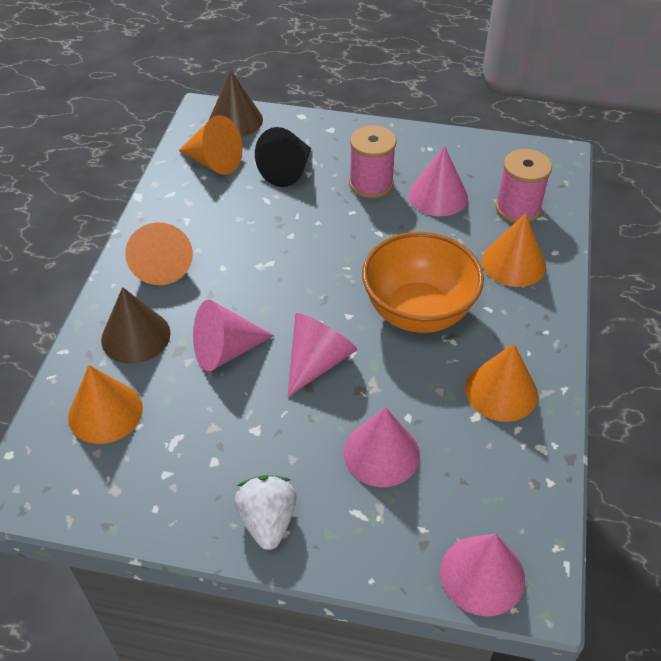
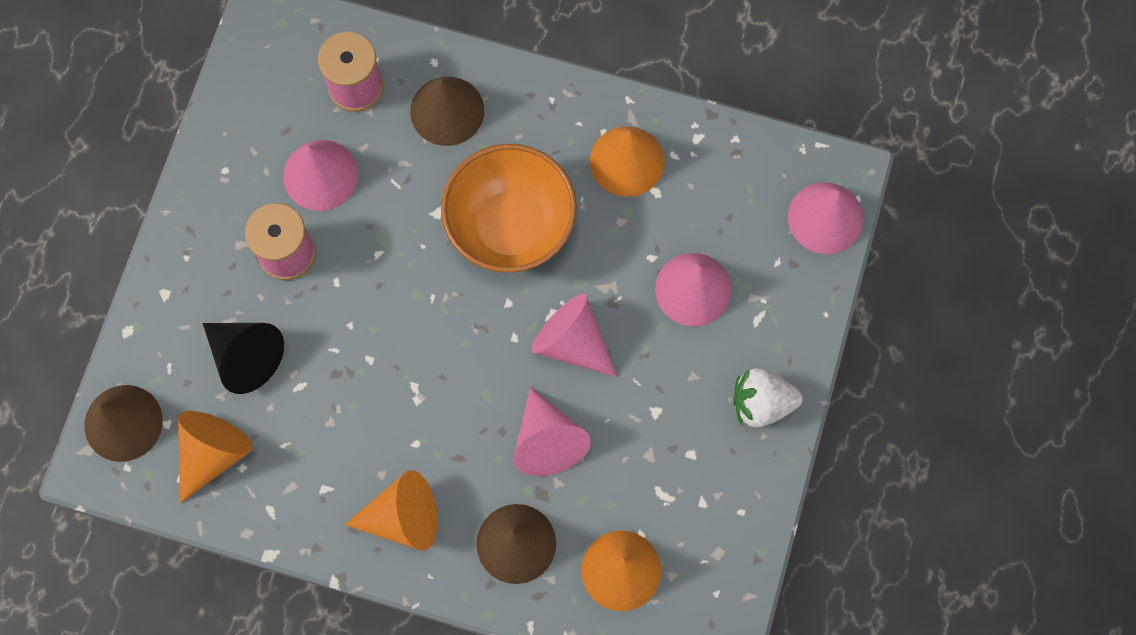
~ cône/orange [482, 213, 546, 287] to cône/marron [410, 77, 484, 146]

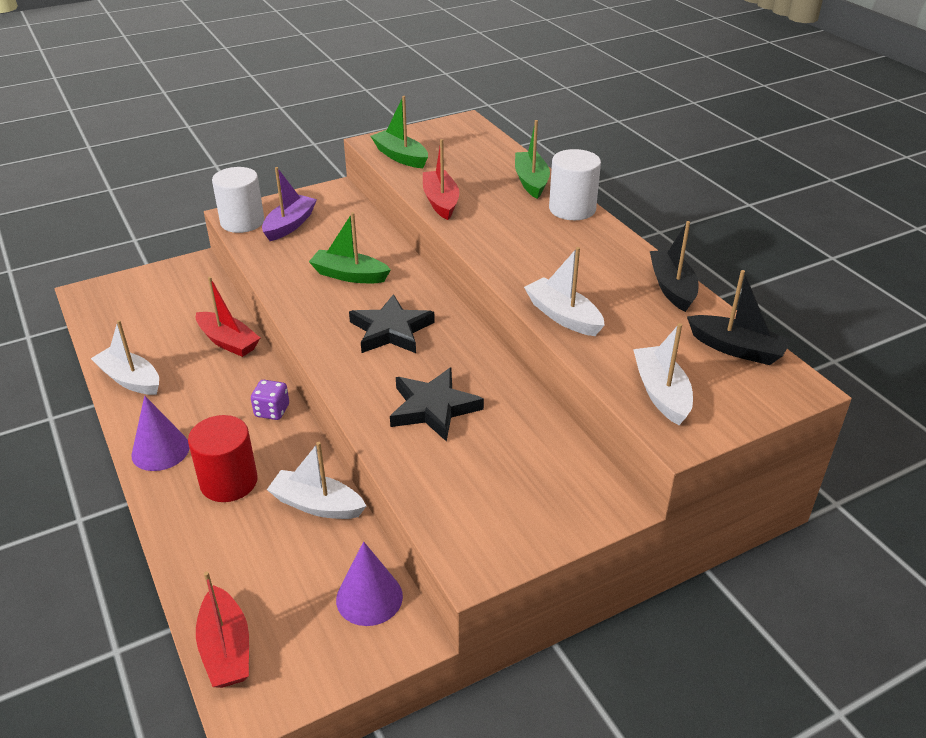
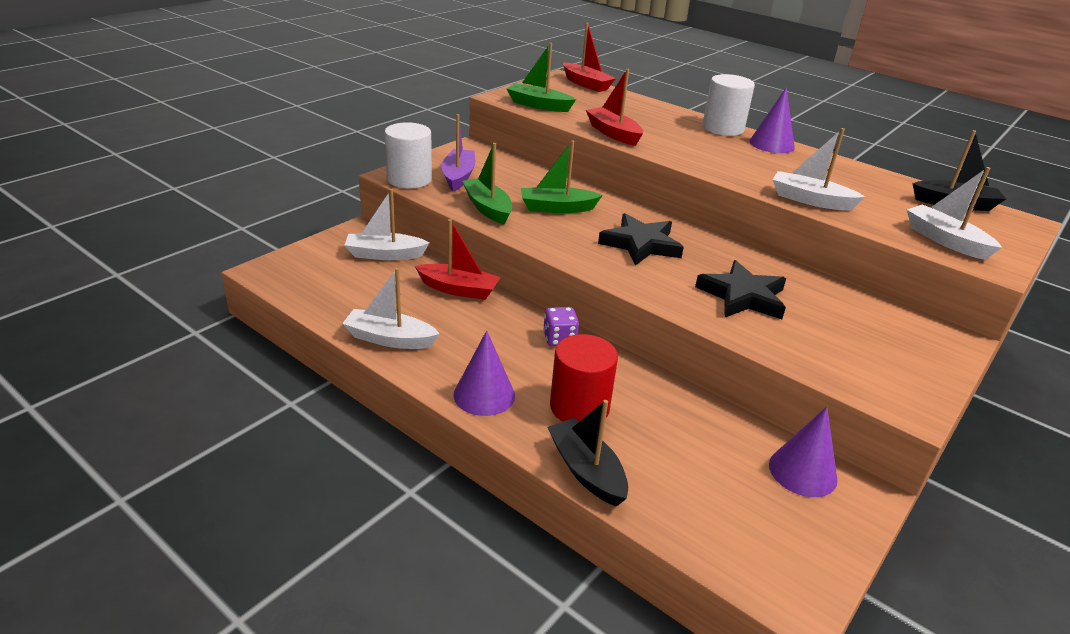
~ bateau/vert [515, 120, 550, 199] to [462, 143, 512, 225]
~ bateau/noir [650, 221, 699, 312] to [548, 400, 628, 507]
~ bateau/blanc [267, 442, 366, 519] to [345, 189, 429, 260]
~ bateau/rouge [196, 571, 249, 688] to [563, 23, 616, 92]
+ cône/violet [749, 87, 795, 153]

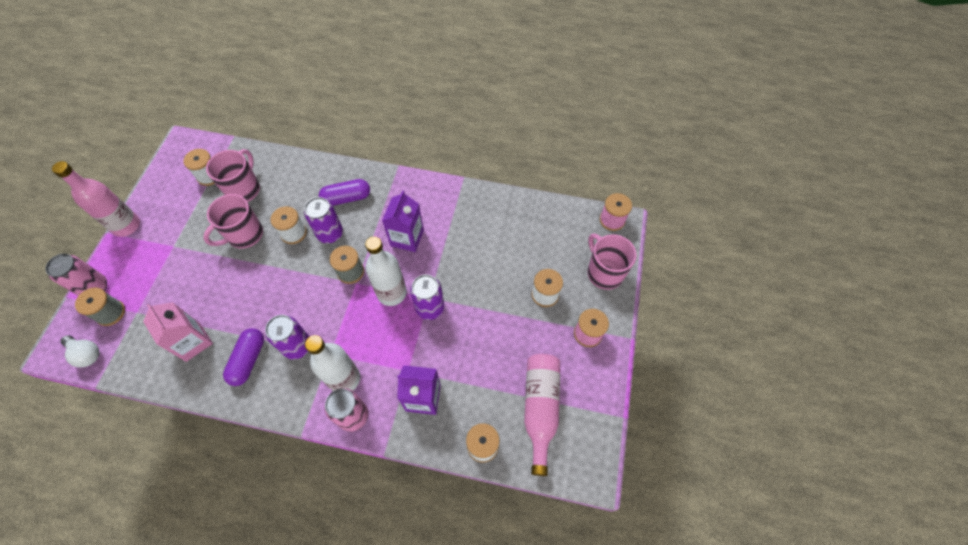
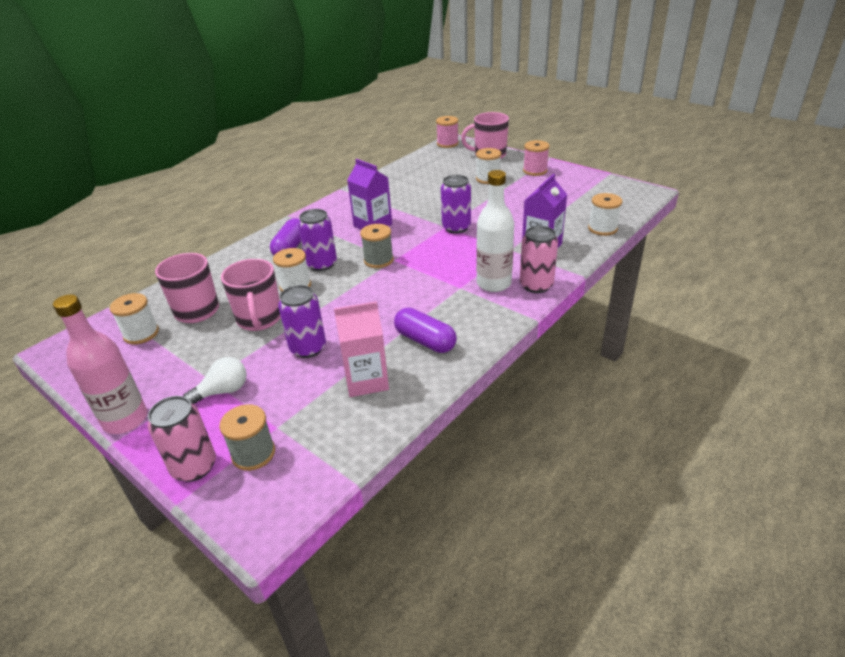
- bouteille/blanc [365, 237, 407, 306]
~ canette/violet [265, 315, 310, 359] to [278, 285, 326, 358]
~ ampoule/blanc [61, 335, 99, 368] to [183, 357, 247, 404]
- bouteille/rose [524, 354, 560, 476]

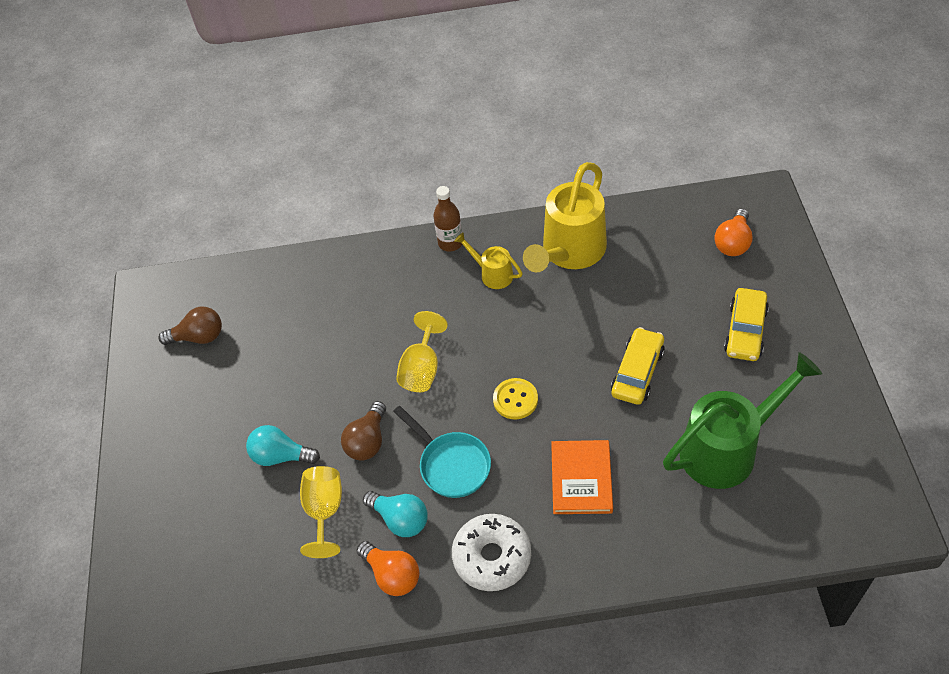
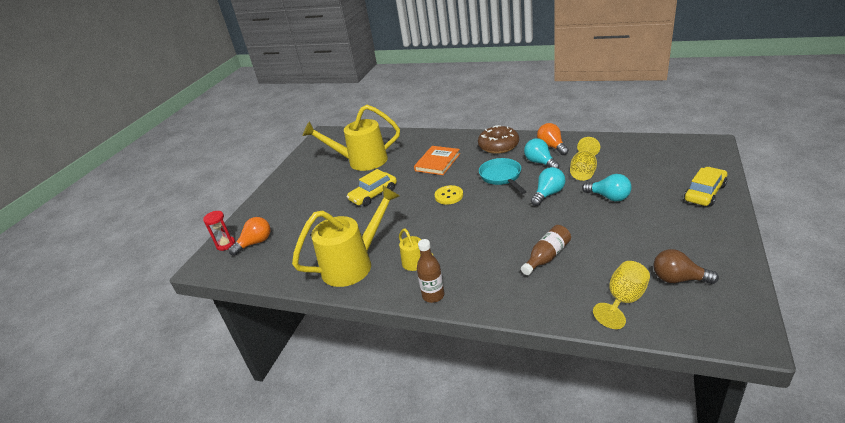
~ voiture/jaune [724, 288, 769, 361] to [684, 167, 727, 206]
~ verre à pied/jaune [396, 311, 448, 392] to [593, 261, 650, 329]
~ arrosoir/vert [663, 352, 822, 489] to arrosoir/jaune [303, 105, 400, 171]
~ ampoule/marron [341, 401, 386, 461] to ampoule/turquoise [531, 167, 565, 206]
~ beignet/blanc [452, 514, 531, 591] to beignet/marron [478, 125, 519, 154]
+ sablier/rouge [203, 211, 235, 251]
+ bouteille/marron [521, 225, 571, 275]

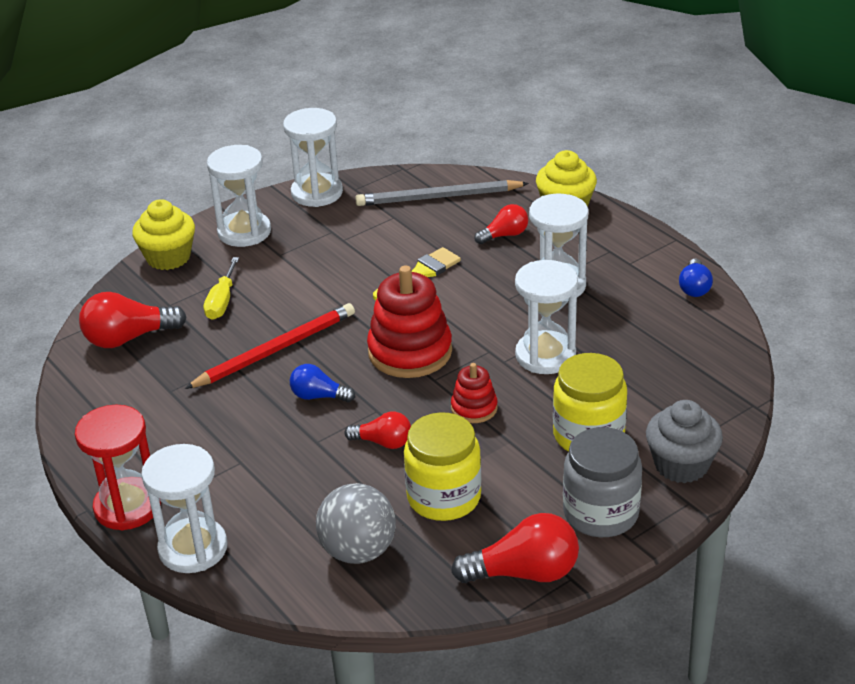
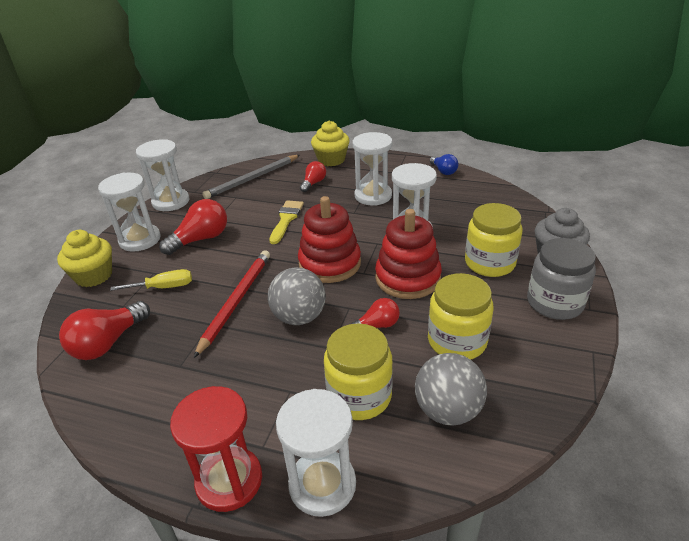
~ tournevis/jaune [204, 257, 239, 320] = [110, 269, 192, 291] 75 degrees counterclockwise
~ jouet à empiler/rouge [451, 363, 498, 423] = [375, 209, 442, 299] x1.90
~ ampoule/bleu [290, 364, 355, 402] to balle/gris [268, 268, 326, 325]
~ ampoule/rouge [451, 513, 579, 583] to [159, 199, 227, 255]
+ bocal/jaune [324, 324, 393, 420]

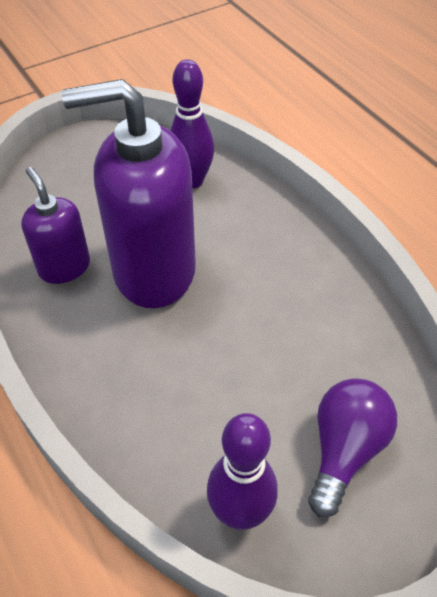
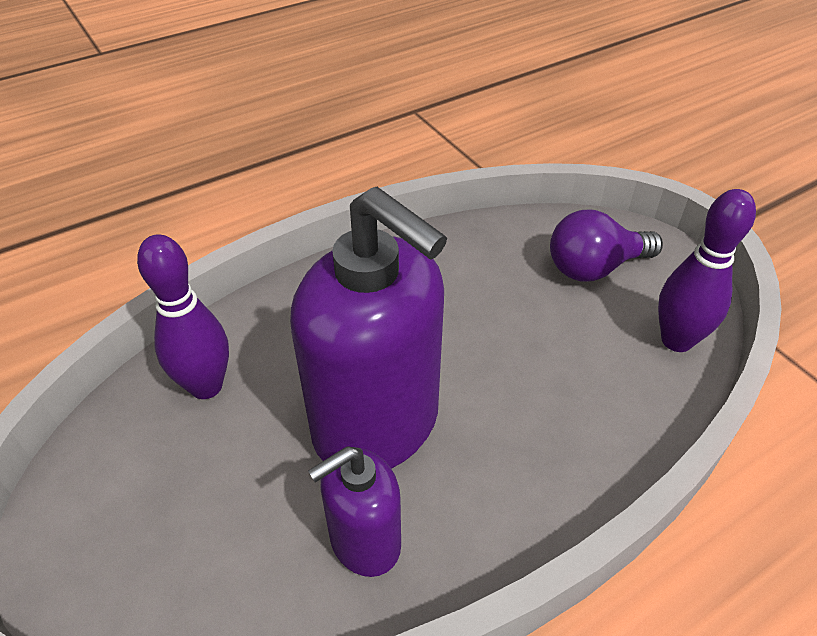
~ distributeur de savon/violet [62, 79, 196, 308] = [290, 187, 447, 469] 45 degrees counterclockwise
~ ampoule/violet [308, 378, 397, 517] = [550, 209, 663, 282] 45 degrees counterclockwise

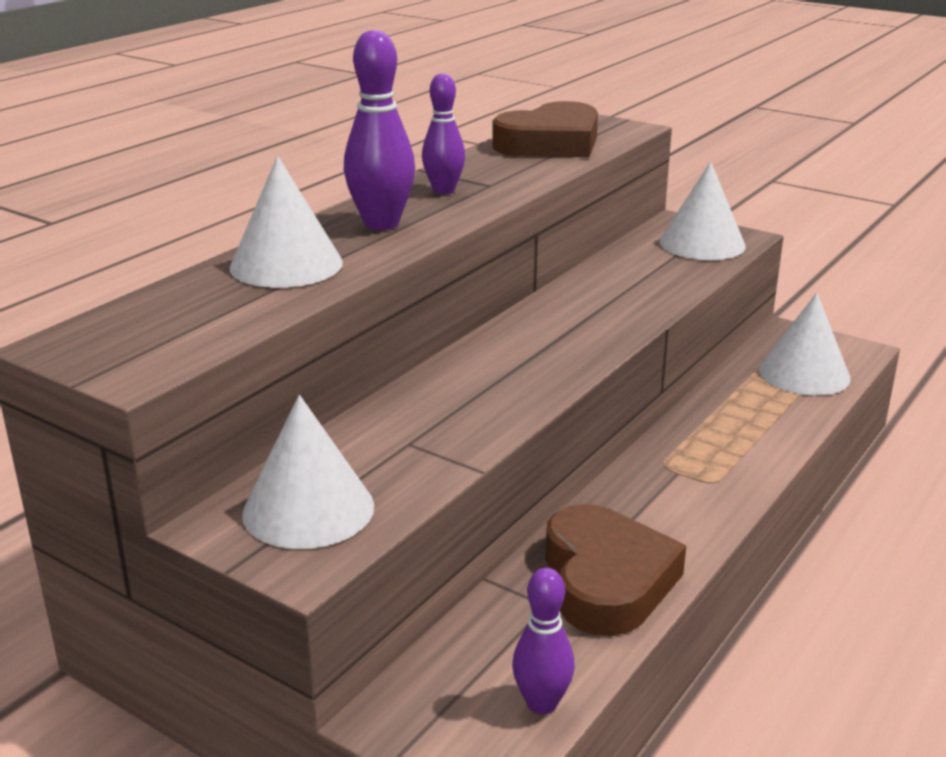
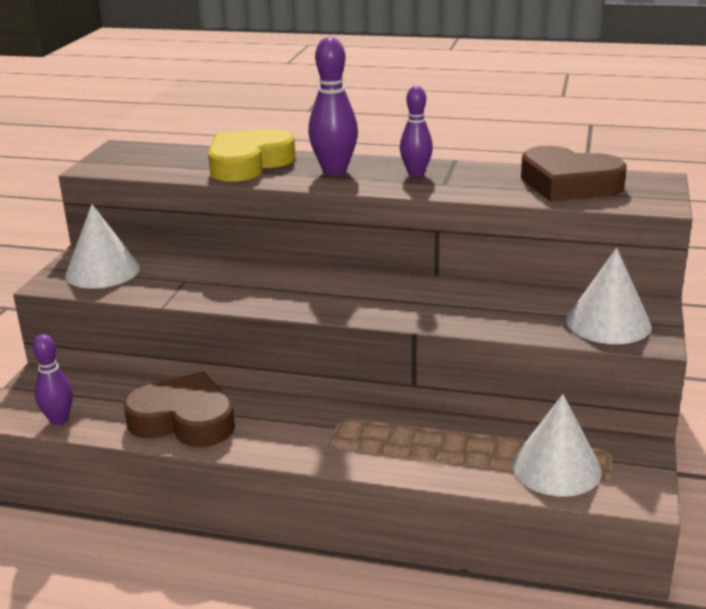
~ cône/blanc [229, 156, 343, 288] to cœur/jaune [208, 129, 295, 182]
~ cœur/marron [545, 504, 686, 636] = [123, 371, 235, 447] 135 degrees counterclockwise

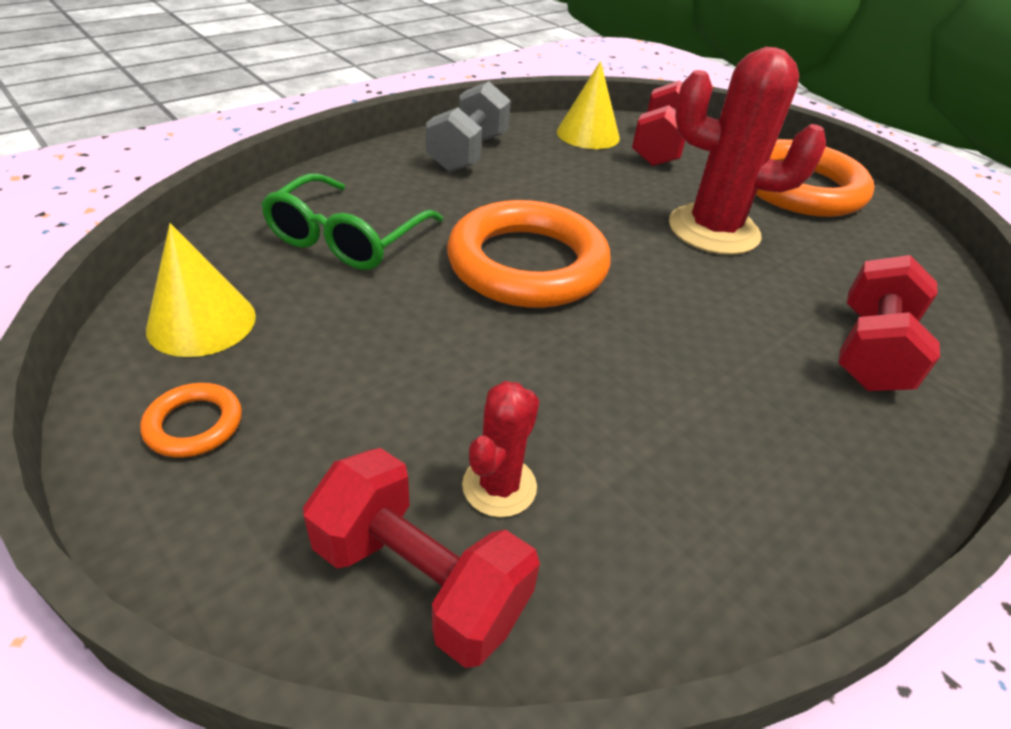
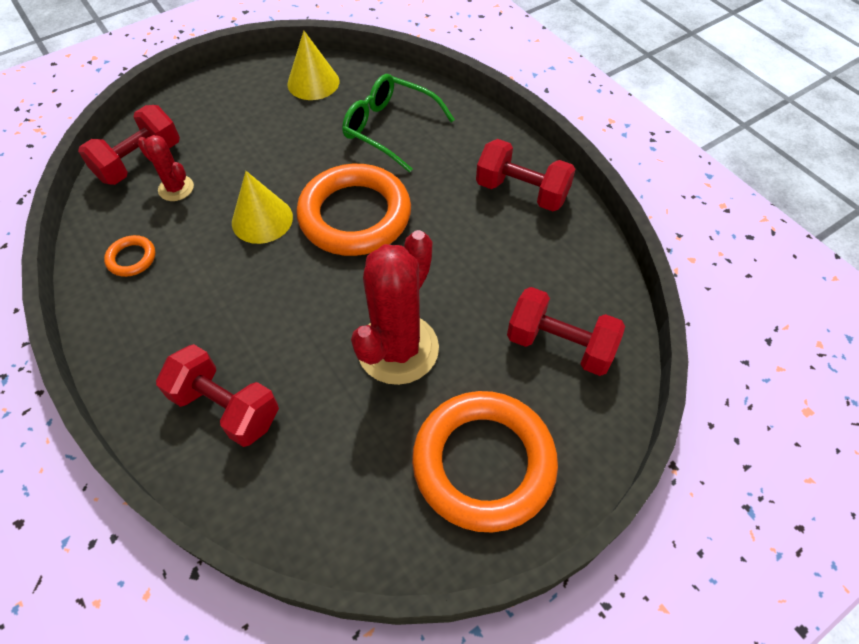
~ cône/jaune [557, 61, 620, 149] to [232, 171, 293, 244]
~ haltère/gris [426, 81, 511, 172] to haltère/rouge [476, 139, 576, 211]
~ anneau/orange [140, 383, 242, 458] to [104, 235, 156, 277]

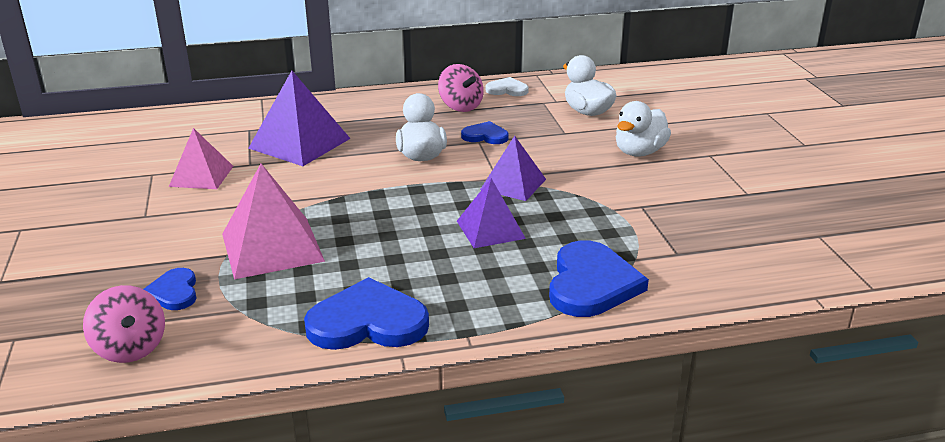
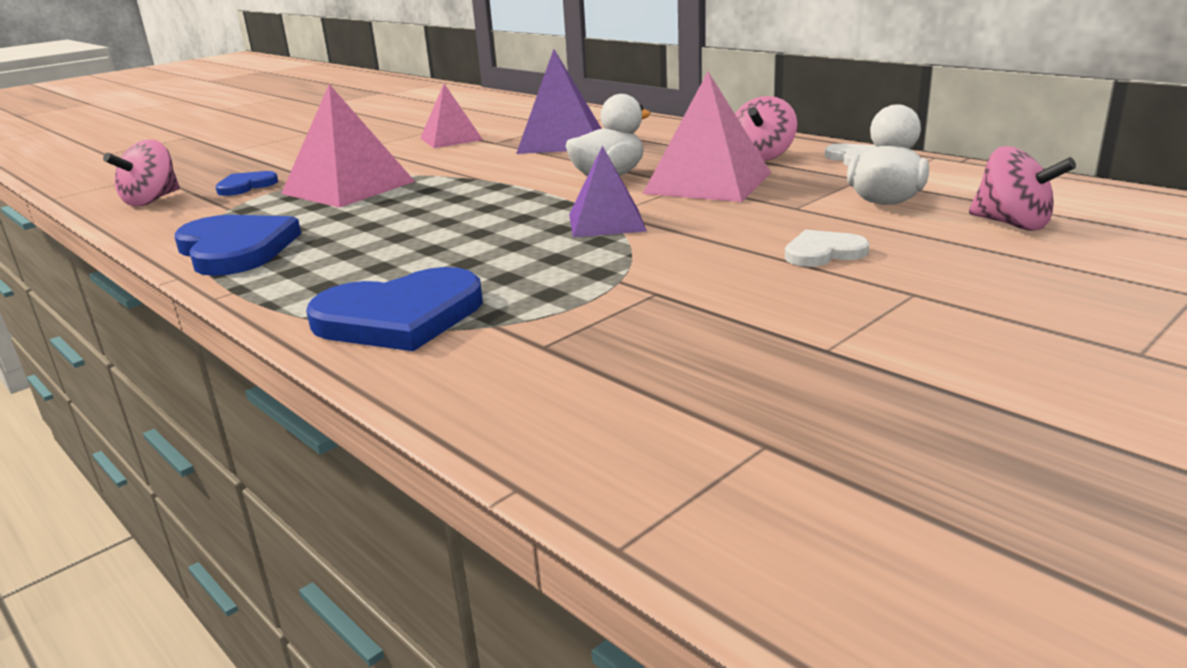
~ canard/blanc [616, 101, 671, 157] to cœur/blanc [785, 230, 869, 267]
~ cœur/bleu [461, 121, 509, 144] to pyramide/rose [643, 72, 771, 202]
- pyramide/violet [457, 178, 526, 248]
+ toupie/rose [969, 146, 1076, 231]

